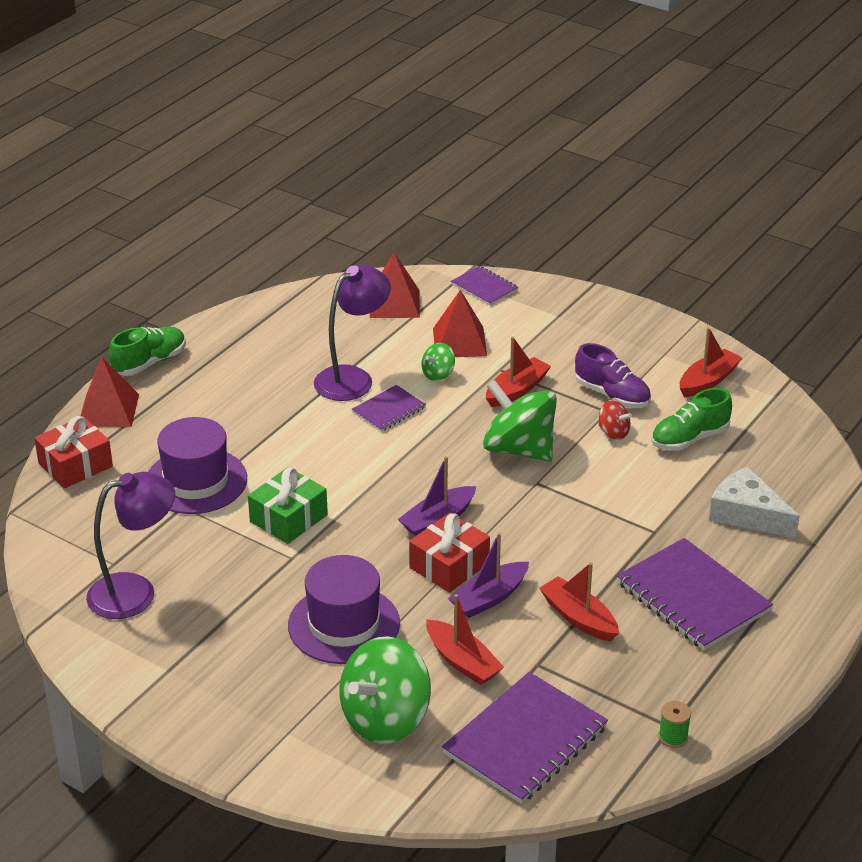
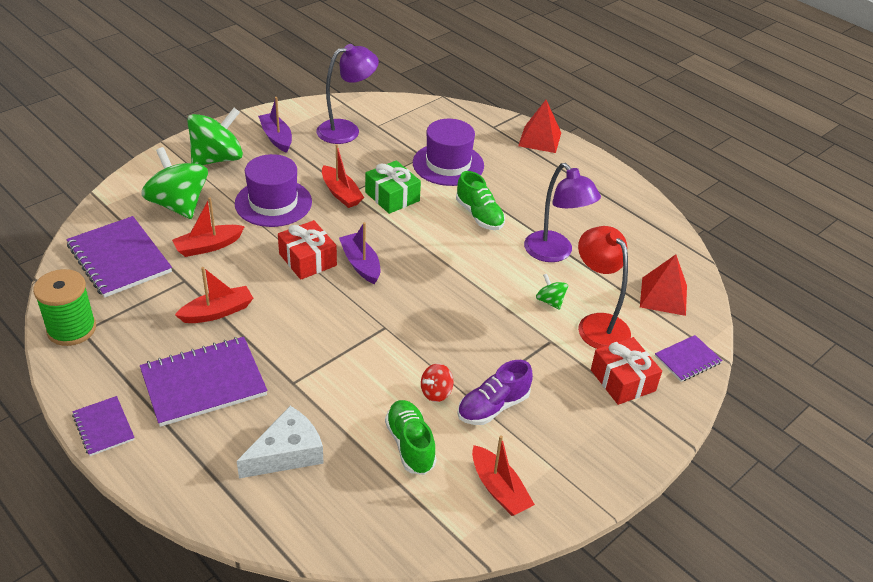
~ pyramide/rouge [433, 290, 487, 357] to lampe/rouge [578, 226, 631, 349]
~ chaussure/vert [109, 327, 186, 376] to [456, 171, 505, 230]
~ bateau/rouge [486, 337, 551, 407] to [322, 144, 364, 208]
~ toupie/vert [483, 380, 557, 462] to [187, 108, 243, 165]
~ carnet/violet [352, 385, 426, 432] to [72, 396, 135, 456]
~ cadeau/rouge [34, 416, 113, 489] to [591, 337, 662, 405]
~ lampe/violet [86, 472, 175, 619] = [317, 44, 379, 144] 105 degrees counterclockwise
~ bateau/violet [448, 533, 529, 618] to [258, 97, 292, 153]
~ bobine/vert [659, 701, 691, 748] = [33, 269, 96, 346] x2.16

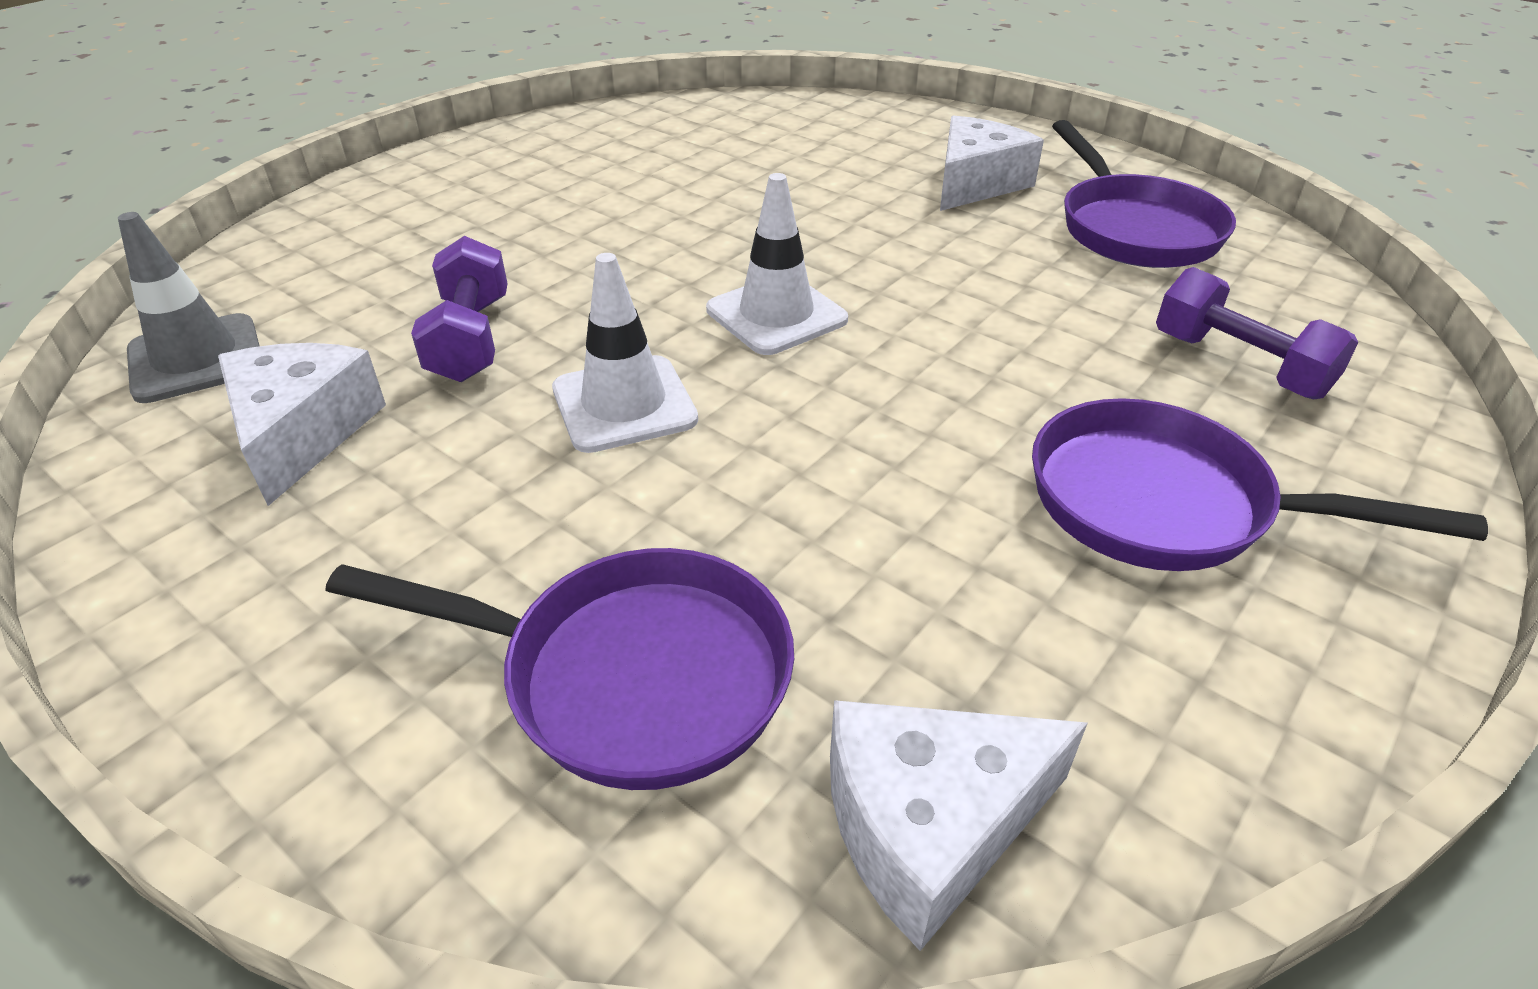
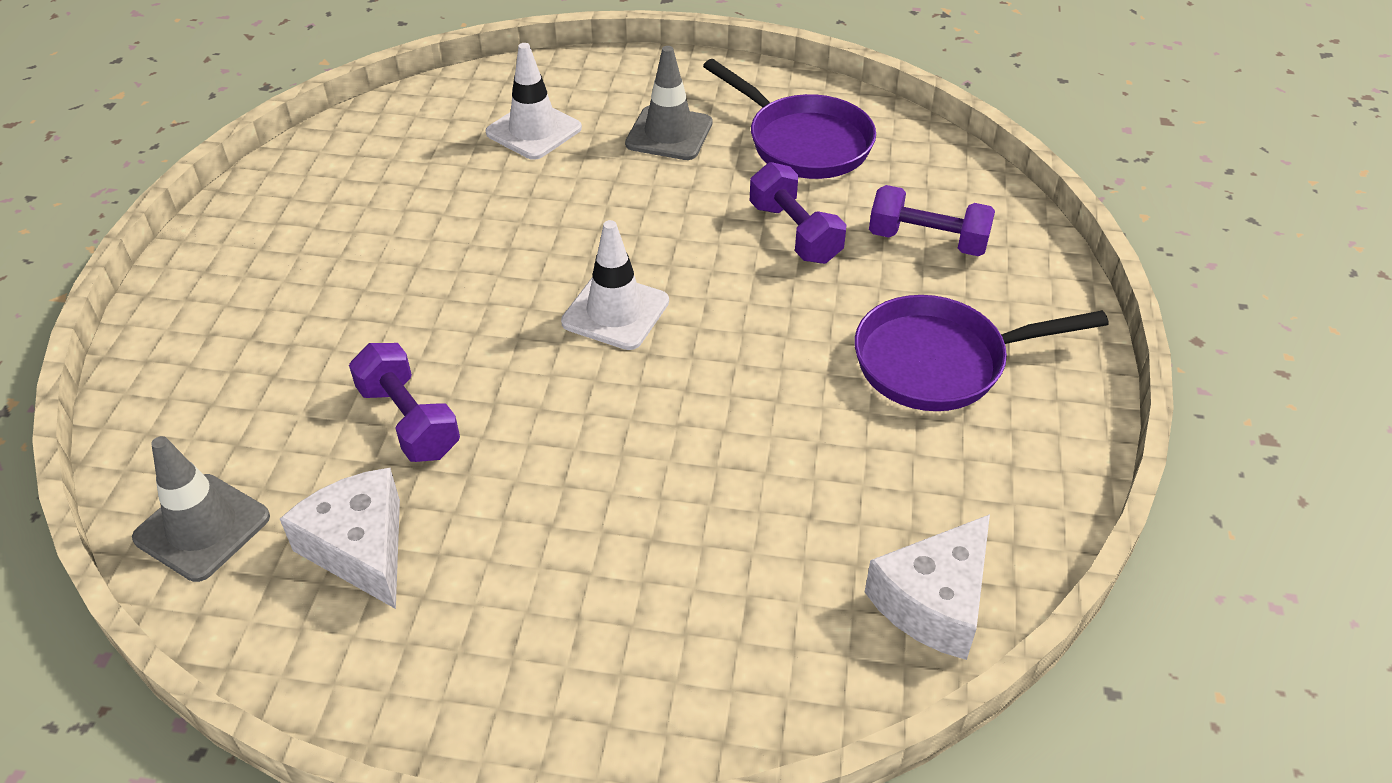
~ fromage/blanc [940, 115, 1044, 211] to cône de chantier/gris [625, 46, 713, 160]
~ cône de chantier/blanc [552, 253, 698, 453] to [485, 43, 582, 160]
- poêle/violet [325, 548, 794, 790]
+ haltère/violet [750, 162, 846, 264]

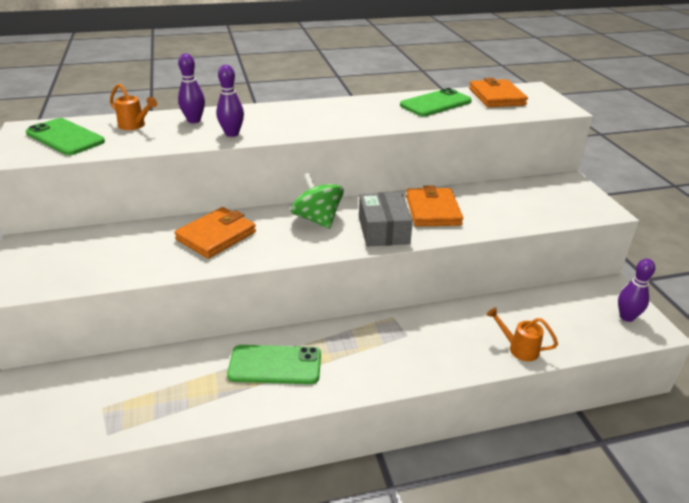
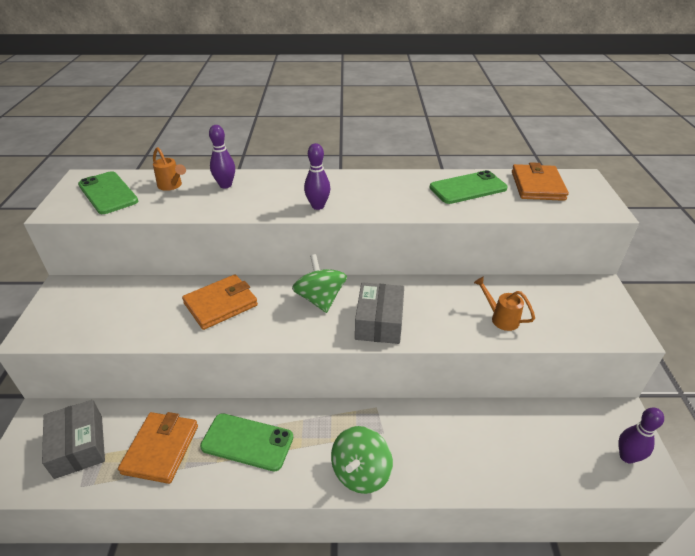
~ quille/violet [216, 65, 244, 137] to [304, 143, 330, 210]
~ portefeuille/orange [406, 186, 463, 226] to [118, 412, 198, 484]
~ arrosoir/orange [487, 307, 558, 361] to [474, 277, 535, 331]
+ boîte/gris [42, 400, 105, 479]
+ toupie/vert [331, 426, 393, 494]

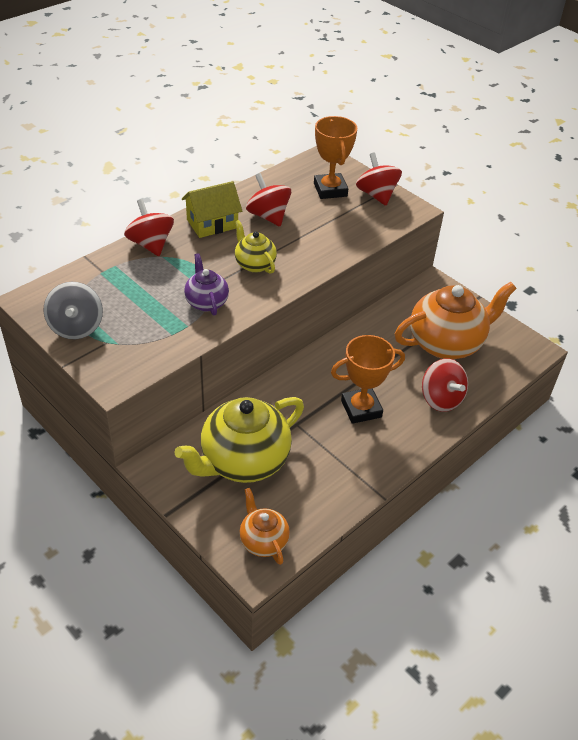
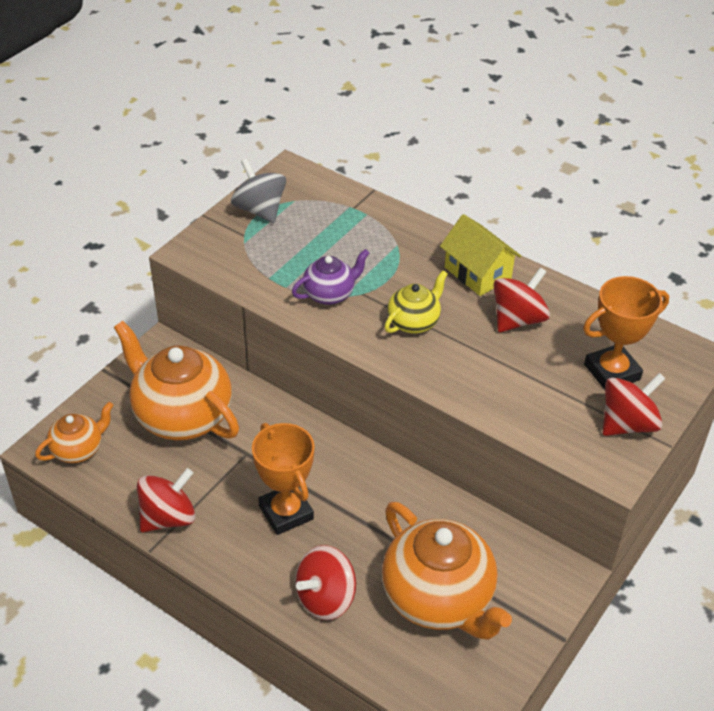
~ toupie/rouge [124, 199, 174, 256] to [137, 468, 196, 533]
~ toupie/gris [44, 282, 103, 340] = [231, 158, 286, 223] 75 degrees clockwise
~ théière/jaune [174, 397, 304, 483] to théière/orange [114, 321, 239, 440]

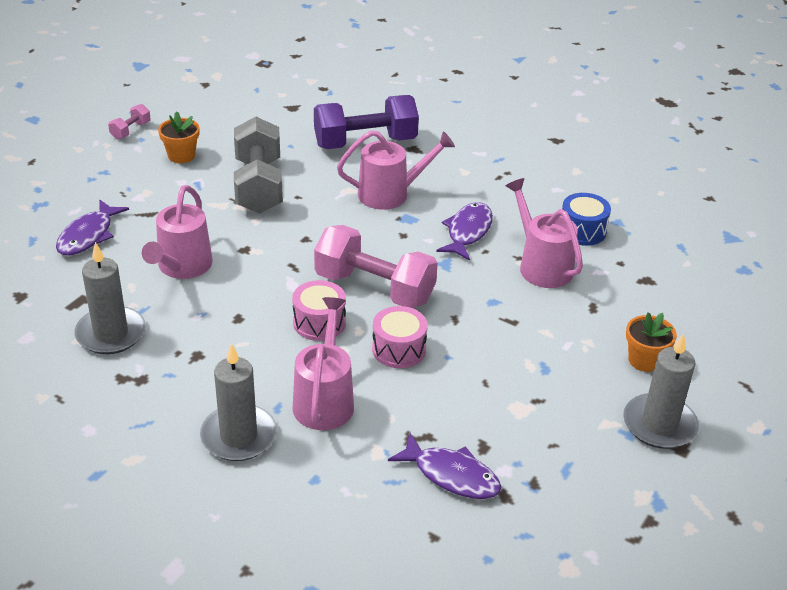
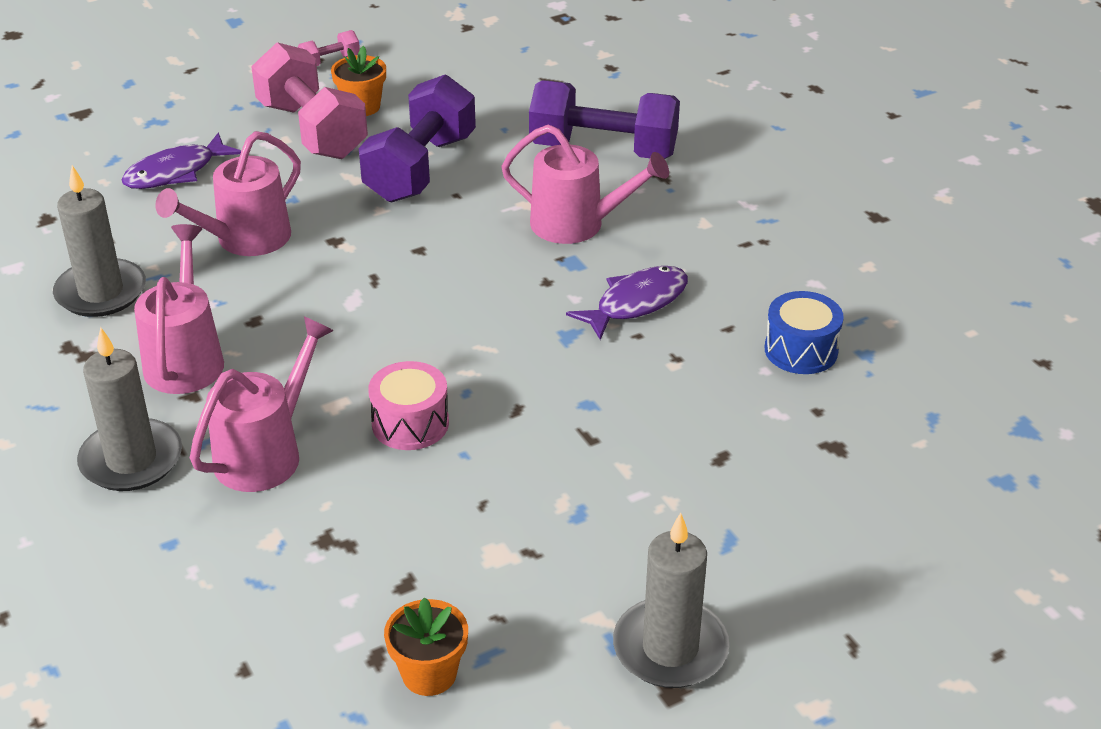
~ haltère/gris [234, 117, 283, 214] to haltère/violet [359, 74, 476, 203]
~ arrosoir/rose [505, 178, 583, 288] to [134, 224, 224, 394]
~ haltère/rose [314, 225, 438, 308] to [251, 42, 368, 159]
- tambour/rose [292, 280, 346, 341]
~ pot de fleurs/orange [626, 312, 677, 372] to [384, 597, 468, 696]
- poisson/violet [388, 433, 502, 499]

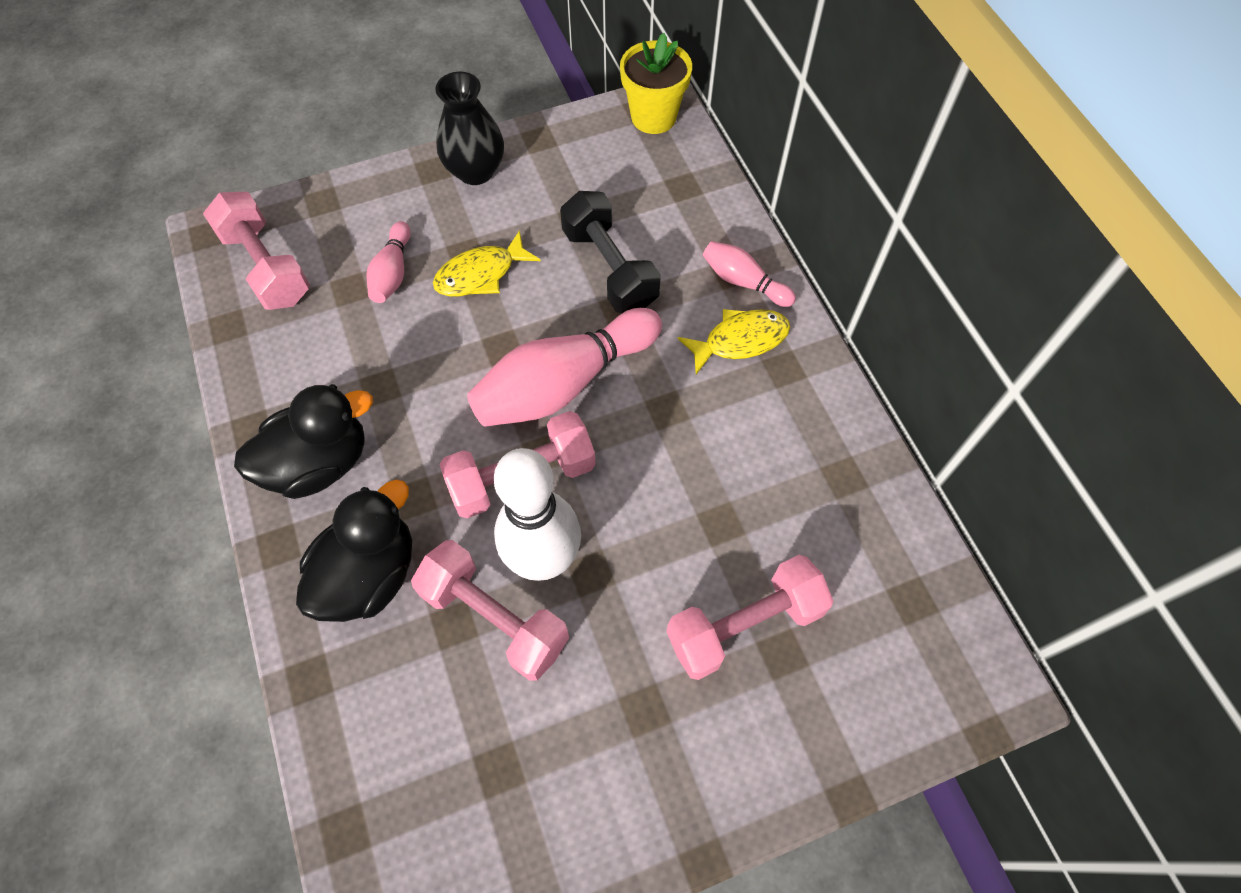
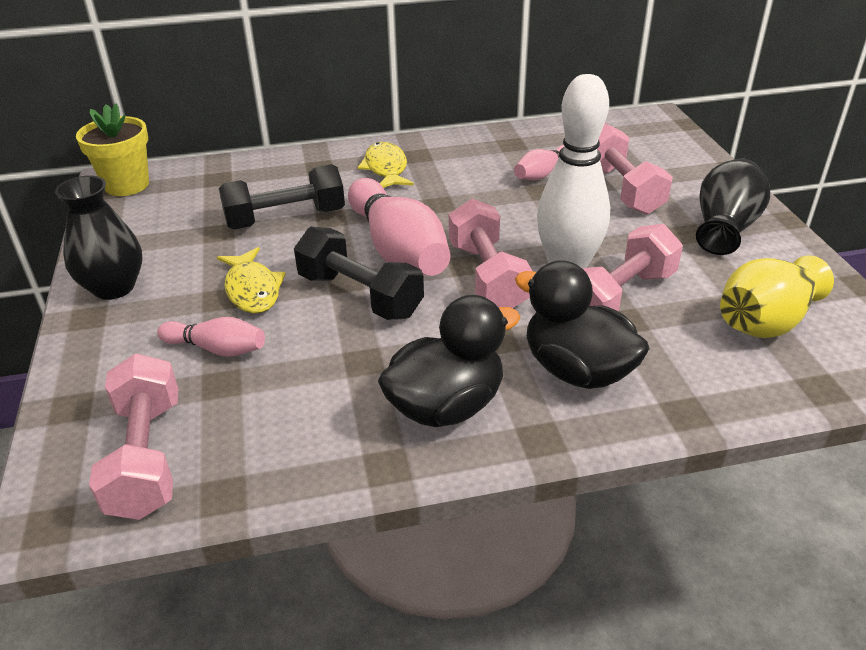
~ haltère/rose [203, 192, 310, 310] = [89, 354, 178, 520] 75 degrees counterclockwise
~ quille/rose [703, 241, 796, 307] to [514, 145, 565, 180]
~ canard/noir [234, 384, 373, 499] = [378, 295, 520, 427] 75 degrees clockwise
+ vase/noir [696, 158, 770, 255]
+ haltère/noir [294, 226, 424, 320]
+ vase/jaune [720, 255, 834, 338]

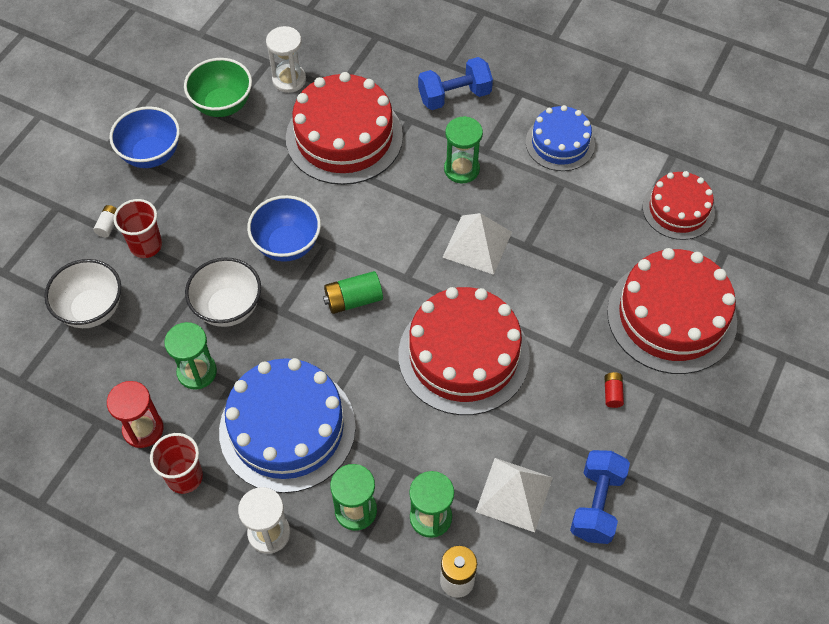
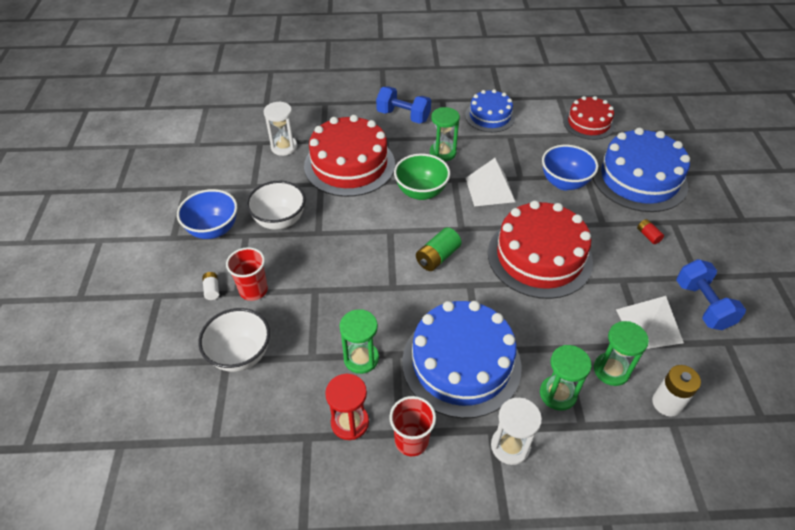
~ haltère/bleu [418, 57, 493, 110] = [376, 86, 431, 124] 75 degrees clockwise
~ bol/vert [184, 58, 252, 117] to [394, 154, 450, 200]
~ bol/bleu [247, 195, 321, 262] to [542, 145, 598, 190]
~ gâteau/rouge [607, 248, 737, 374] to gâteau/bleu [593, 128, 690, 212]
~ bol/blanc [185, 257, 261, 327] to [246, 181, 306, 230]

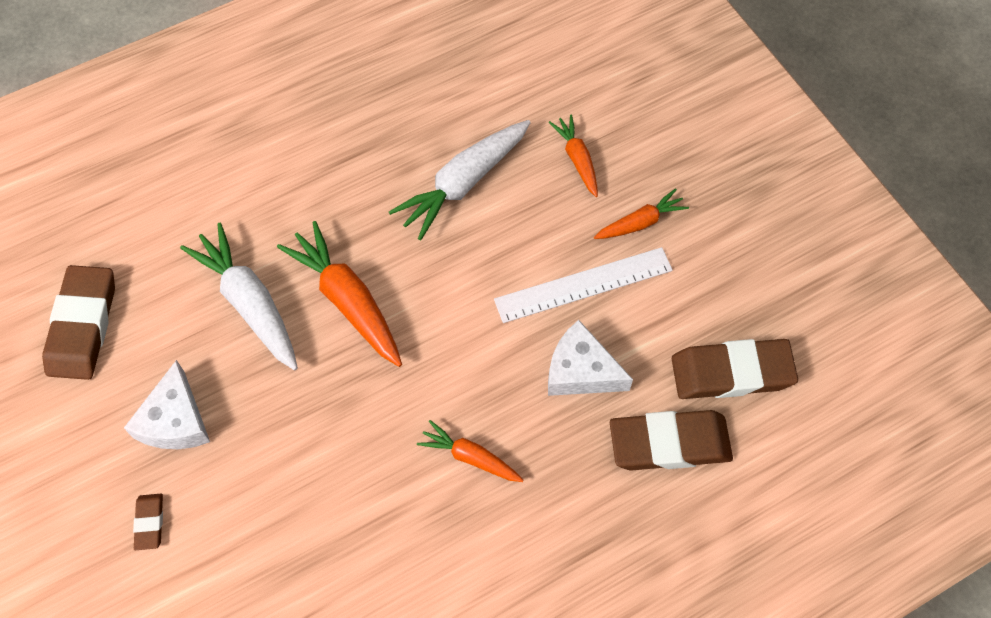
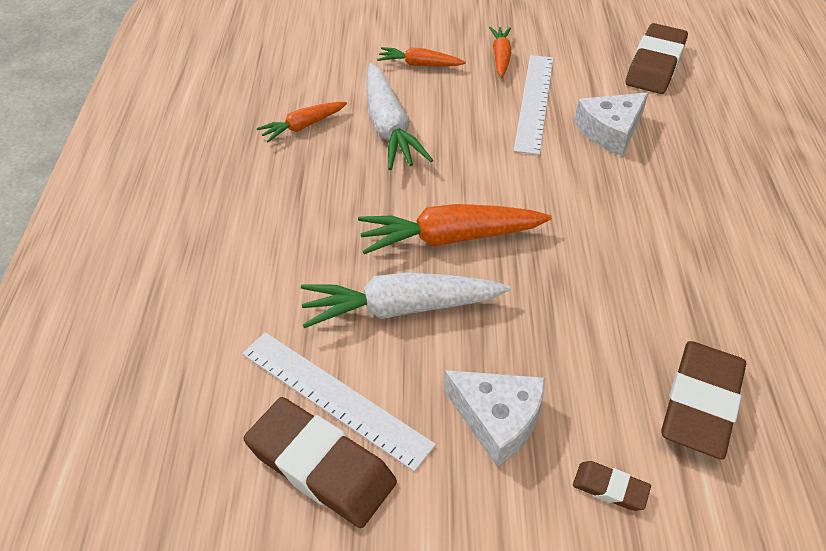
~ gomme/marron [610, 410, 733, 471] to [661, 341, 746, 459]
~ carotte/orange [417, 420, 524, 482] to [257, 102, 347, 142]
+ règle/blanc [242, 332, 436, 472]

